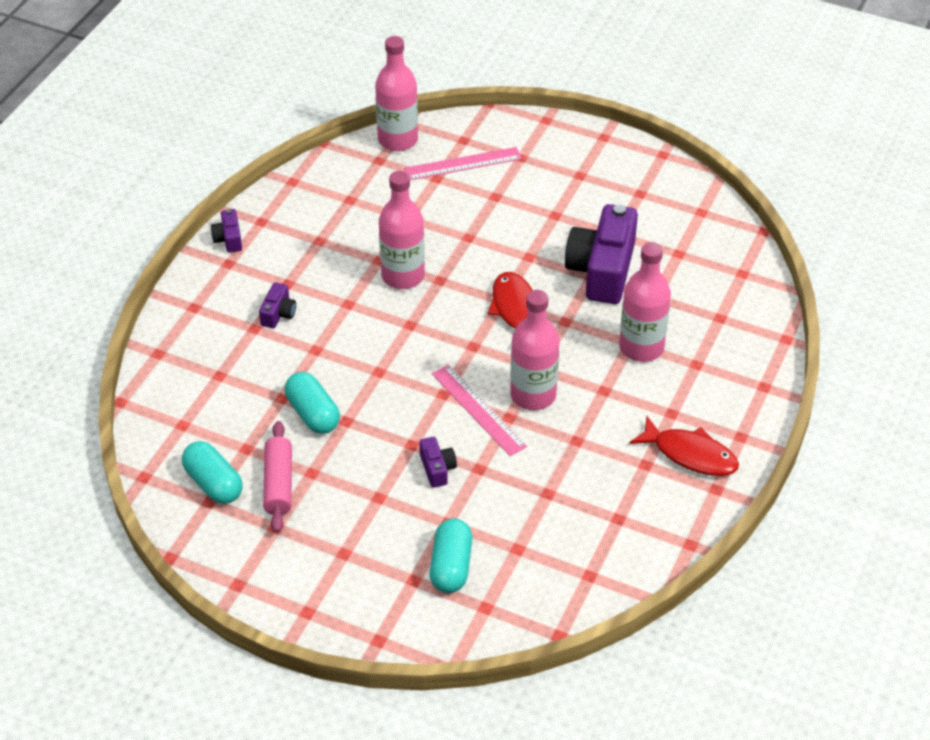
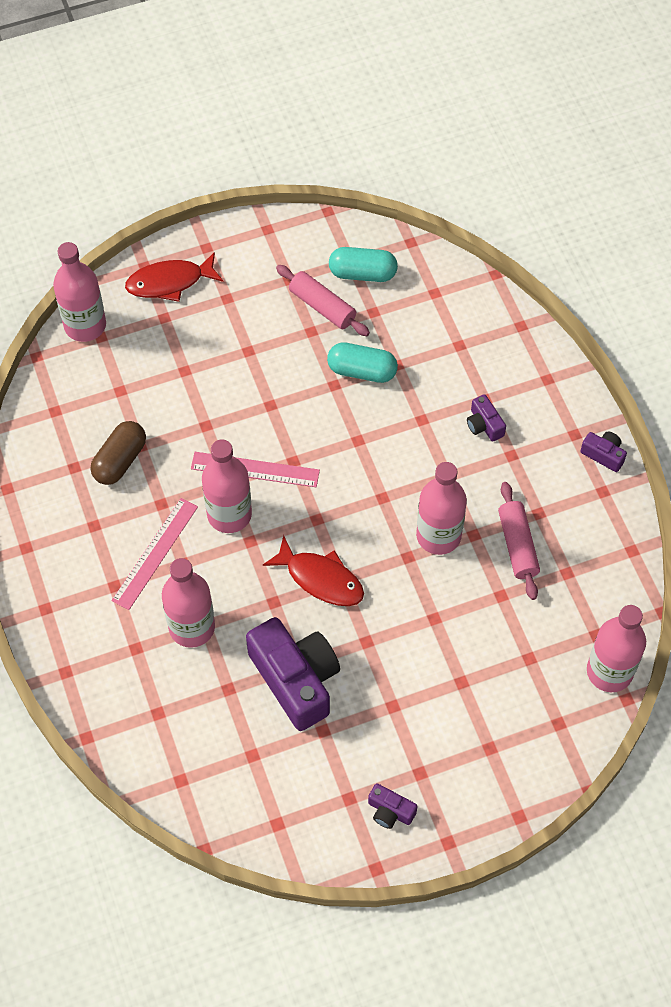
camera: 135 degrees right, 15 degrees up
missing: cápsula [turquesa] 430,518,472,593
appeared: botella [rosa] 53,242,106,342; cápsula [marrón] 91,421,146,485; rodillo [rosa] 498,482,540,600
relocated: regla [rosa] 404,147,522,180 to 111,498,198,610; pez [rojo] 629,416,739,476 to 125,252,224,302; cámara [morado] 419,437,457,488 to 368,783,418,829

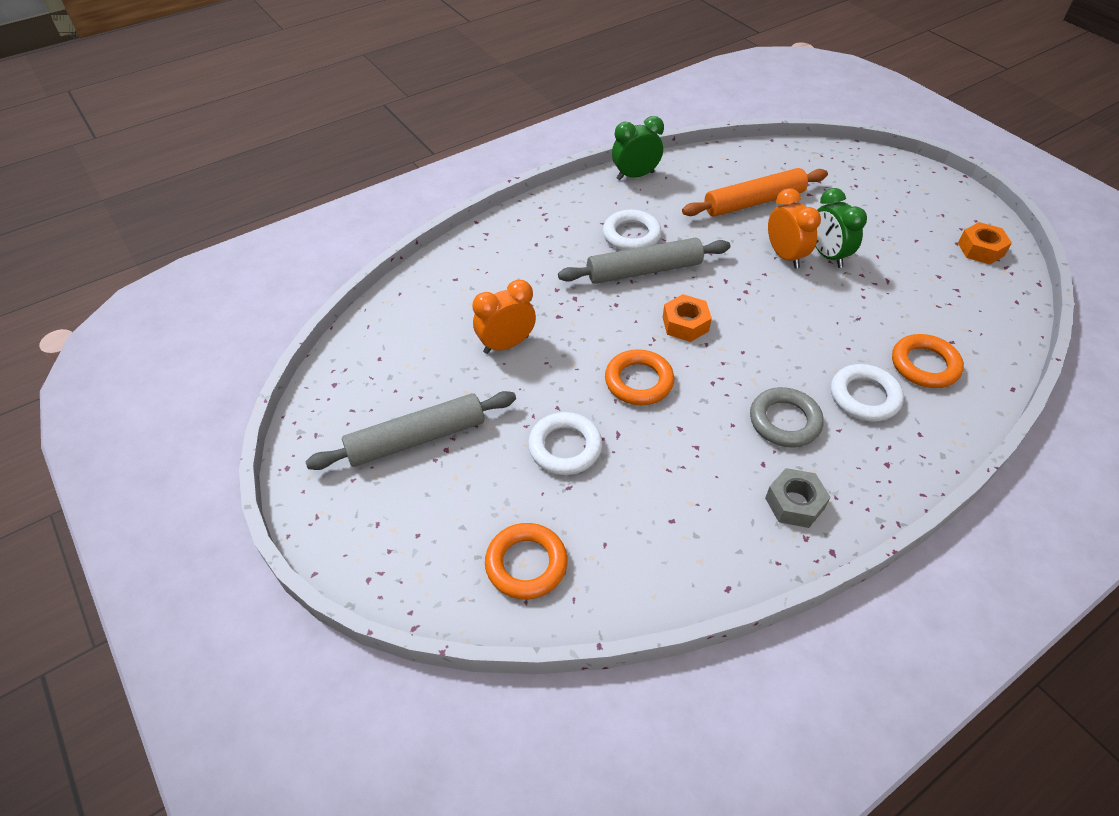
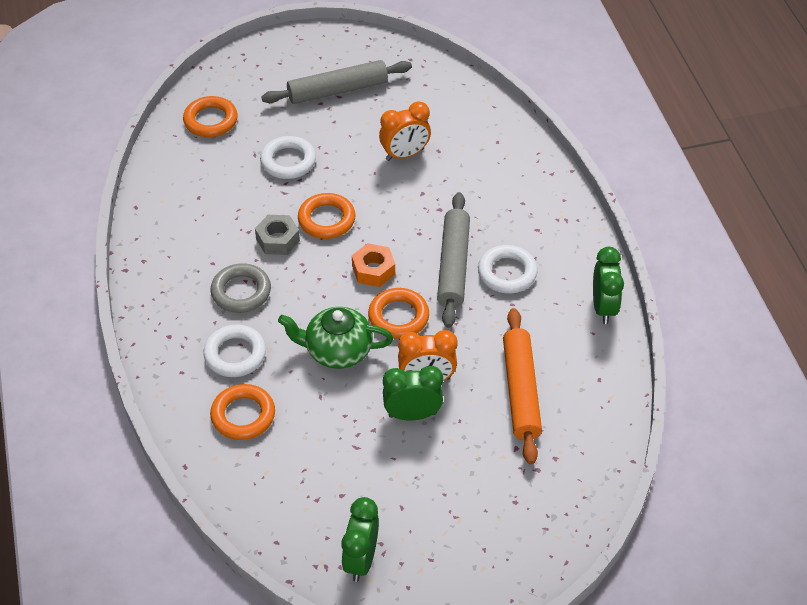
camera: 110 degrees right, 0 degrees up
appeared: tetera [verde] 278,307,393,369; anillo [naranja] 368,288,429,339
relocated: tuerca [gris] 765,468,830,528 to 255,215,300,255
exchanged: tuerca [naranja] 958,222,1012,264 to despertador [verde] 341,497,379,582
spun: rodillo [gris] 305,391,516,470 = 261,60,412,104 75 degrees clockwise; despertador [naranja] 473,280,536,354 = 379,102,431,161 75 degrees clockwise

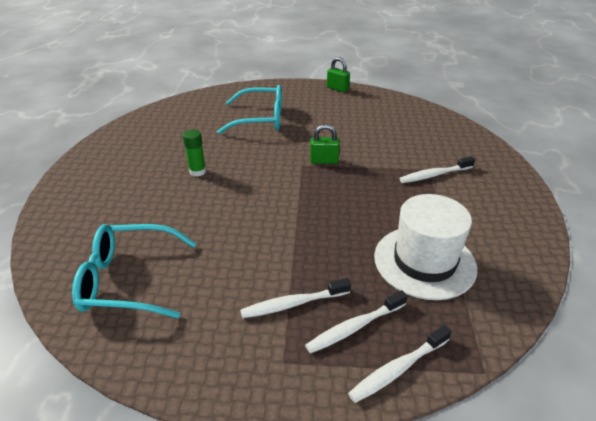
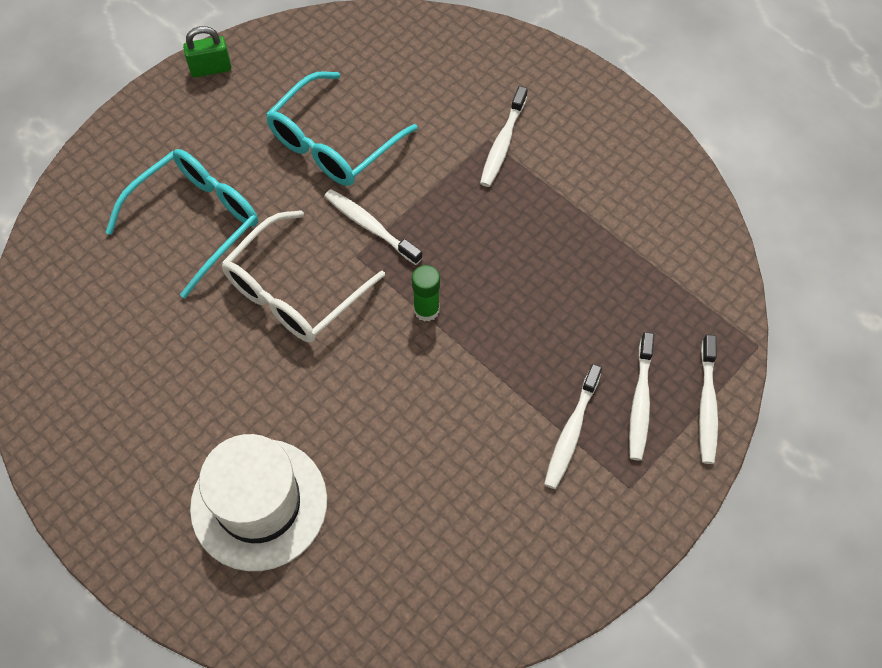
camera: 50 degrees left, 25 degrees up
appeared: gafas [blanco] 222,210,385,342
relocated: sombrero [blanco] 374,194,477,300 to 190,434,327,571; gafas [turquesa] 72,224,197,318 to 266,71,418,186; barra de pegamento [verde] 183,130,206,177 to 412,265,440,322
exchanged: candado [verde] 310,124,340,164 to cepillo de dientes [blanco] 324,189,423,265

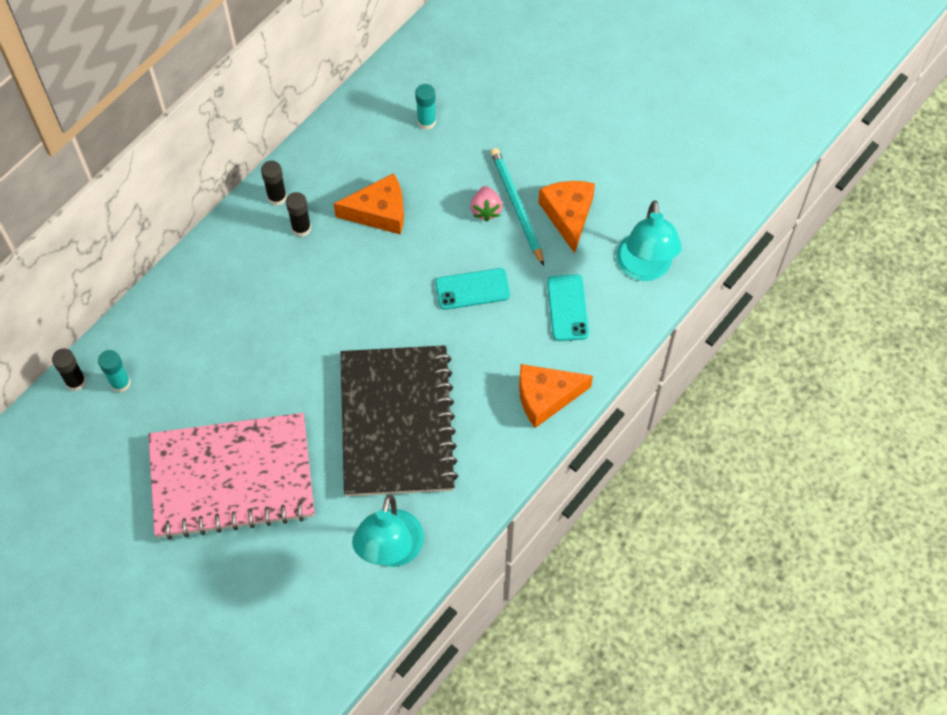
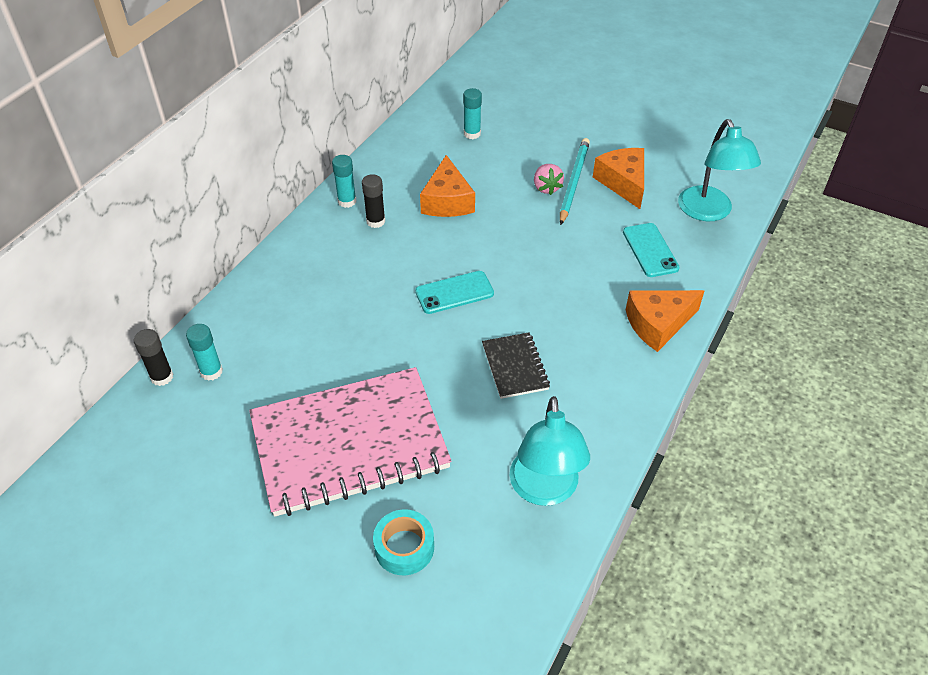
camera: 10 degrees left, 15 degrees down
appeared: cinta adhesiva [turquesa] 373,509,434,575
relocated: móvil [turquesa] 435,268,510,310 to 415,271,494,314
colour: barra de pegamento [negro] 261,161,287,206 to barra de pegamento [turquesa] 332,155,356,208
spun: queso [naranja] 334,173,404,235 = 420,155,475,217 105 degrees clockwise; lápiz [turquesa] 491,148,544,266 = 560,138,590,225 45 degrees clockwise
size: cuaderno [negro] 340,345,458,496 = 482,332,550,399 x0.44

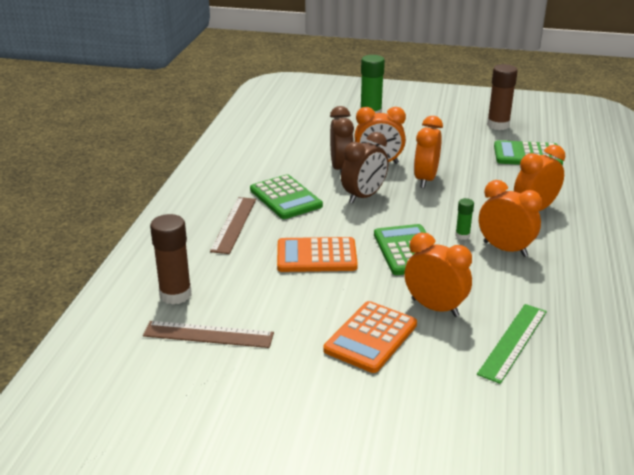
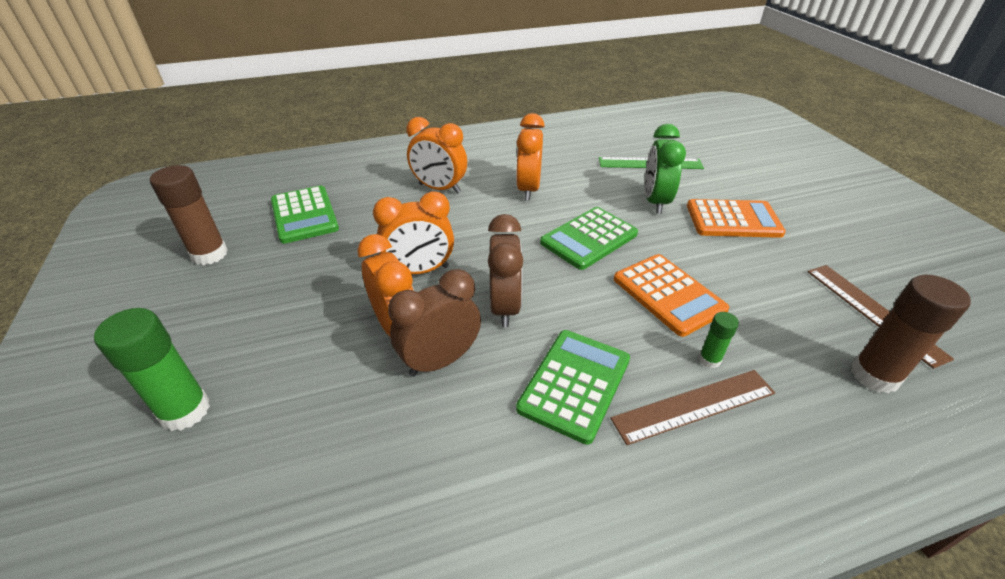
camera: 120 degrees left, 10 degrees up
relocated: barra de pegamento [verde] 455,198,474,240 to 699,312,739,368
colour: despertador [naranja] 404,233,472,317 to despertador [verde] 645,124,686,214
spun: despertador [marrón] 341,132,388,204 = 488,214,523,327 75 degrees clockwise

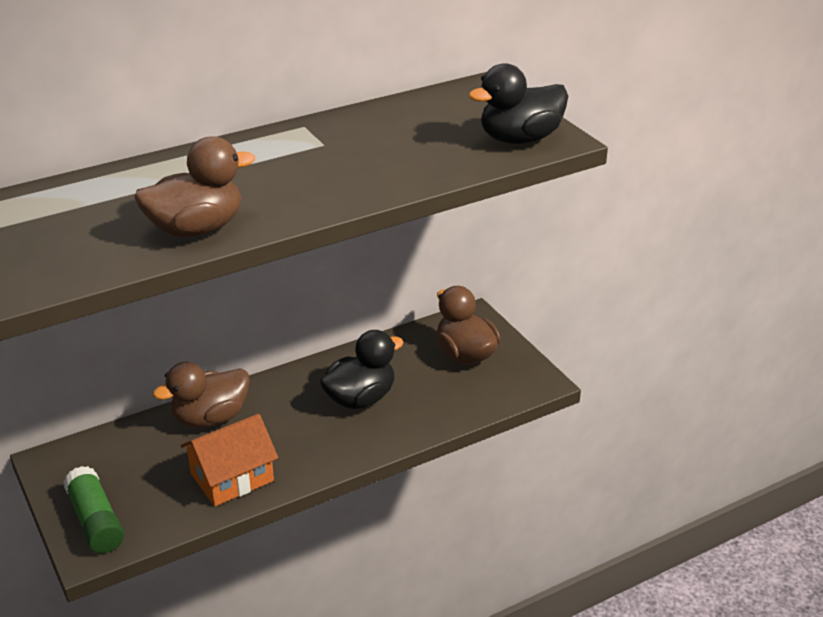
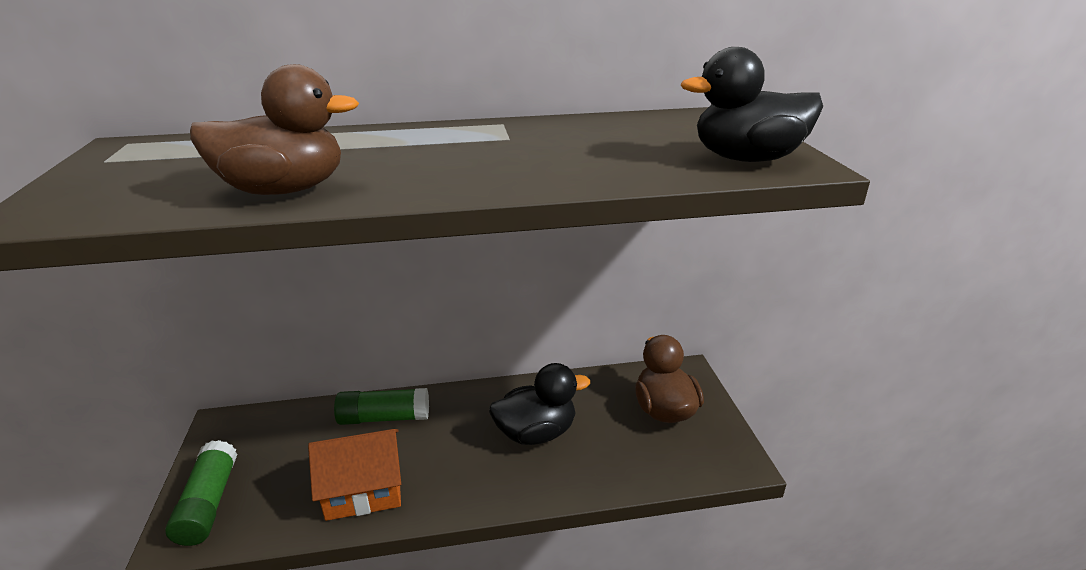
camera: 20 degrees right, 5 degrees down
exchanged: pato [marrón] 153,362,250,428 to barra de pegamento [verde] 334,388,429,425

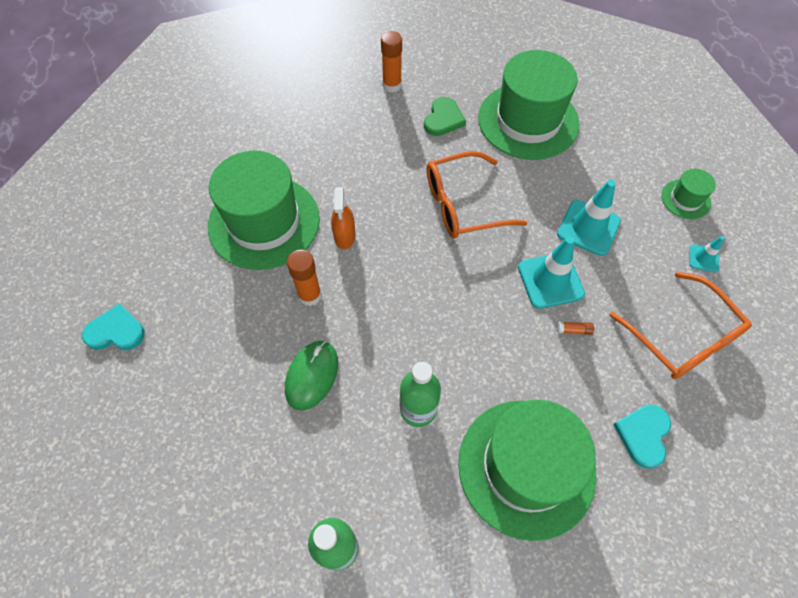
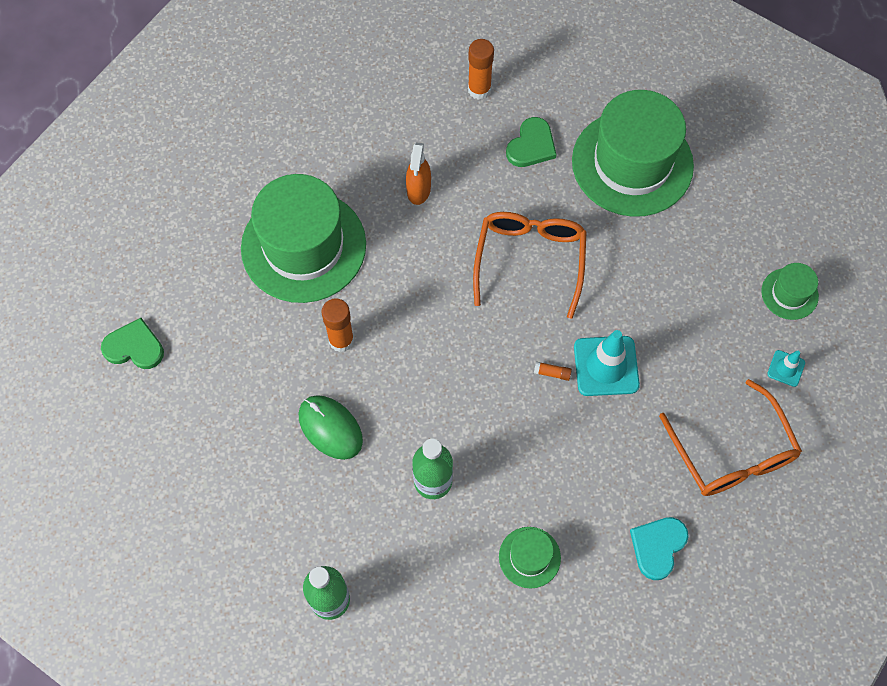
camera: 10 degrees right, 5 degrees up
missing: cono de tráfico [turquesa] 557,180,621,256
relocated: pulverizador [naranja] 331,187,356,249 to 406,142,431,205; barra de pegamento [naranja] 557,322,594,335 to 534,361,572,381
colour: corazón [turquesa] 82,303,145,350 to corazón [verde] 101,318,164,369
spun: ratón [verde] 285,341,338,411 = 299,395,363,460 75 degrees counterclockwise; gafas [naranja] 426,151,527,238 = 473,212,587,319 105 degrees clockwise
size: sombrero [verde] 458,400,596,541 = 499,527,561,589 x0.45

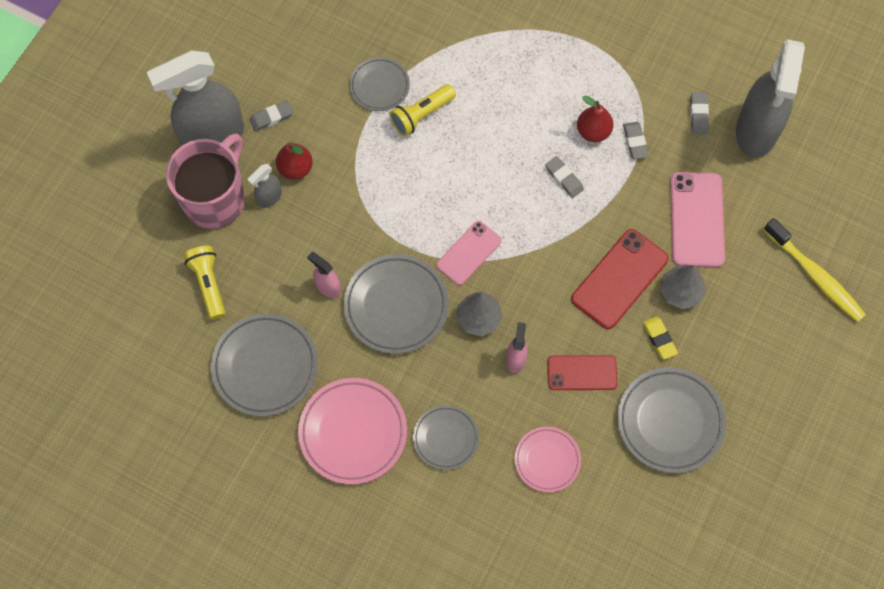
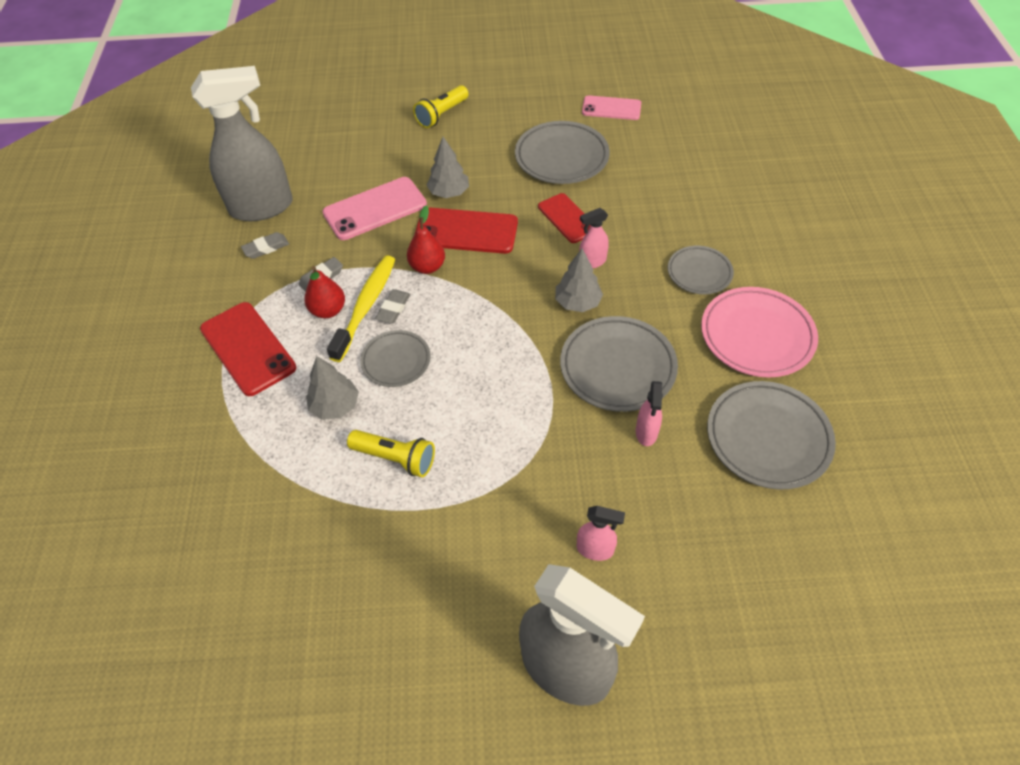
camera: 120 degrees left, 15 degrees down
missing: taza [rosa] 166,134,245,229; goma de borrar [gris] 249,101,293,132; plato [rosa] 514,427,581,492; goma de borrar [amarillo] 643,317,678,359
appeared: móvil [rojo] 200,302,296,396; árbol [gris] 306,356,359,420
relocated: cepillo de dientes [amarillo] 764,218,866,322 to 327,255,395,362; plato [gris] 349,57,410,111 to 360,330,431,387; pera [rojo] 276,142,313,180 to 407,206,445,274; lámpara de mano [amarillo] 183,246,226,320 to 413,85,469,128; móvil [rosa] 436,221,502,285 to 582,95,641,120
colour: pulverizador [gris] 248,164,282,208 to pulverizador [rosa] 577,506,625,561

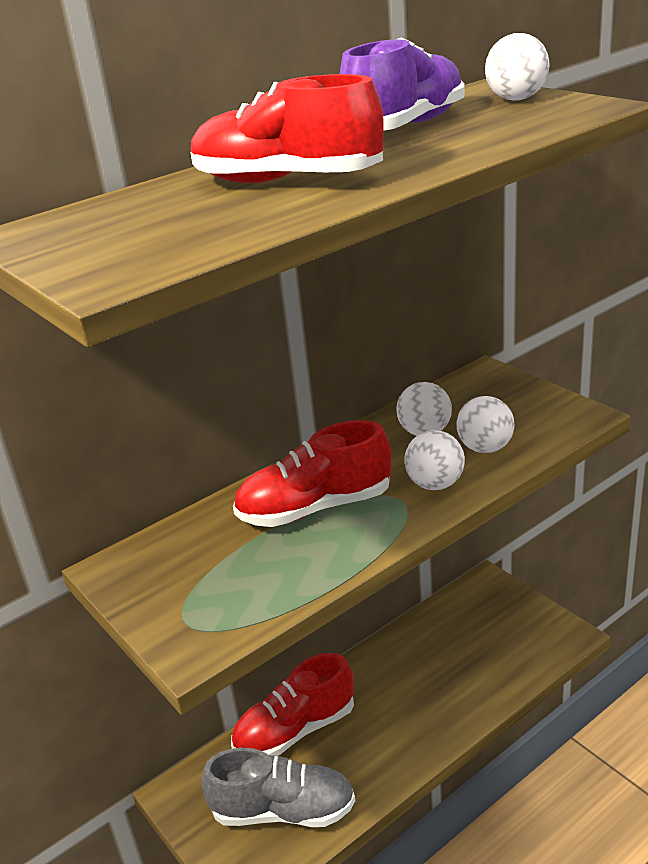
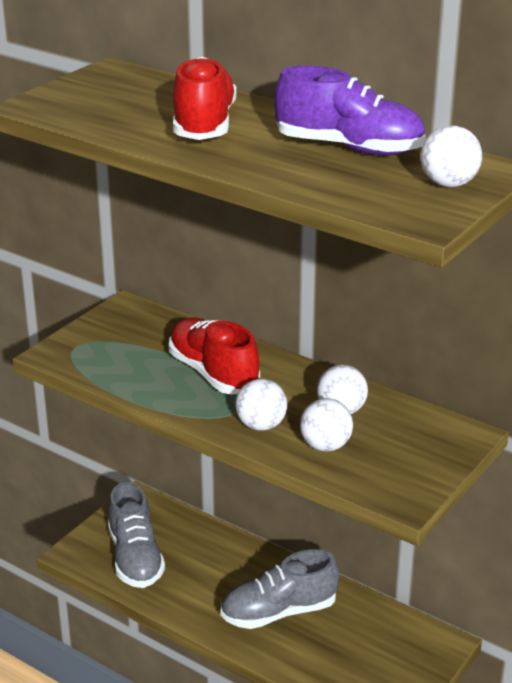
camera: 70 degrees right, 0 degrees up
missing: zapato [rojo] 231,653,354,756
appeared: zapato [gris] 221,549,339,629

